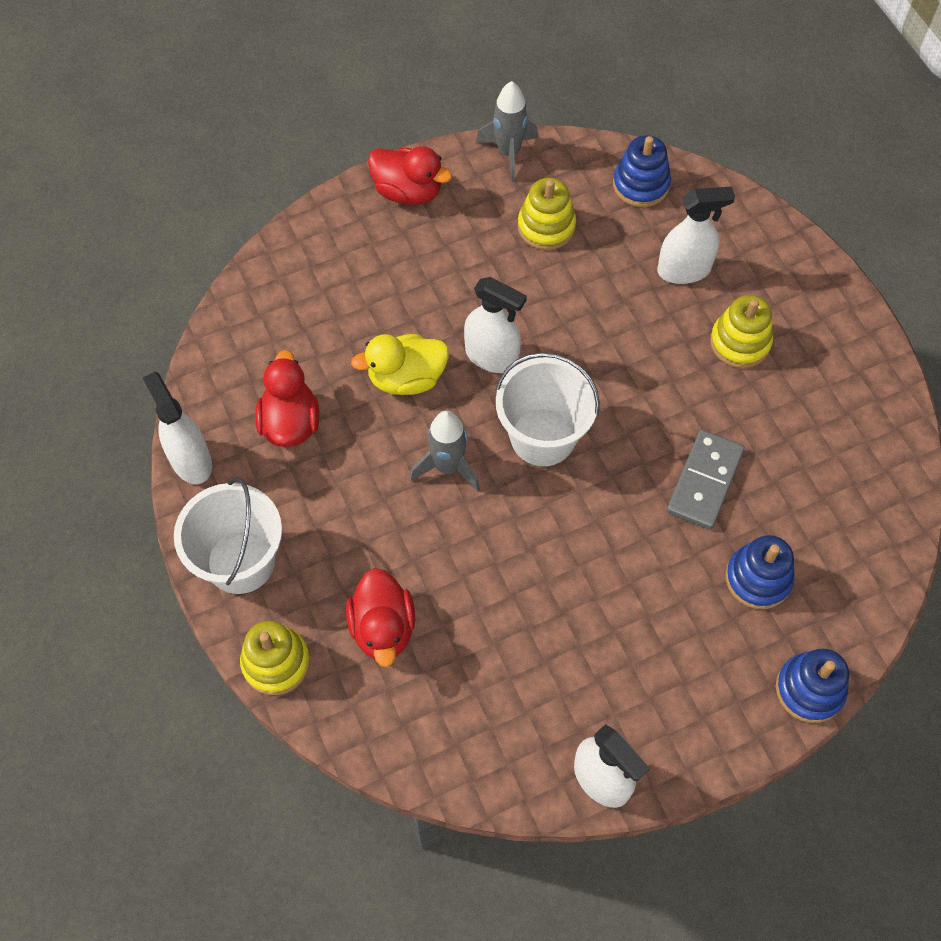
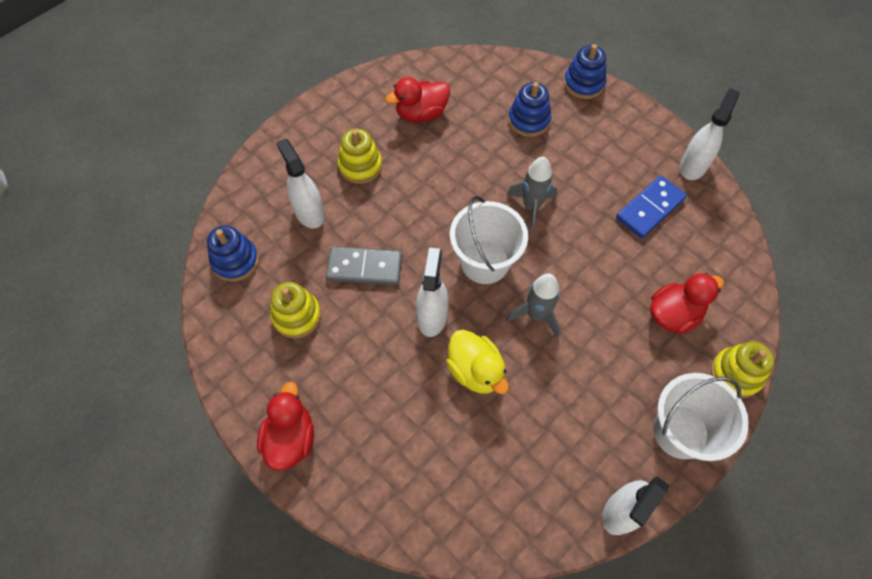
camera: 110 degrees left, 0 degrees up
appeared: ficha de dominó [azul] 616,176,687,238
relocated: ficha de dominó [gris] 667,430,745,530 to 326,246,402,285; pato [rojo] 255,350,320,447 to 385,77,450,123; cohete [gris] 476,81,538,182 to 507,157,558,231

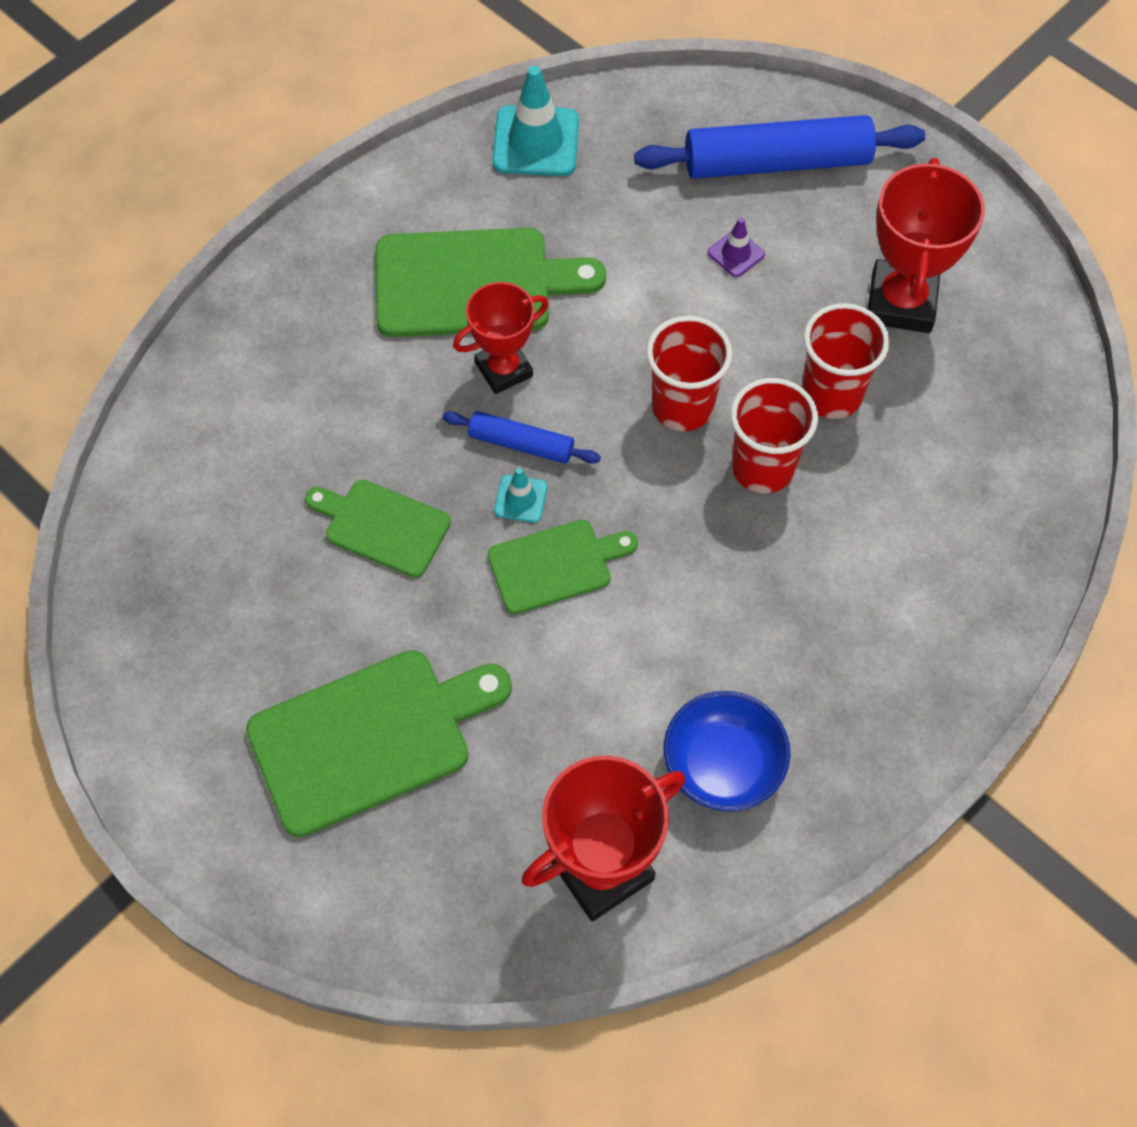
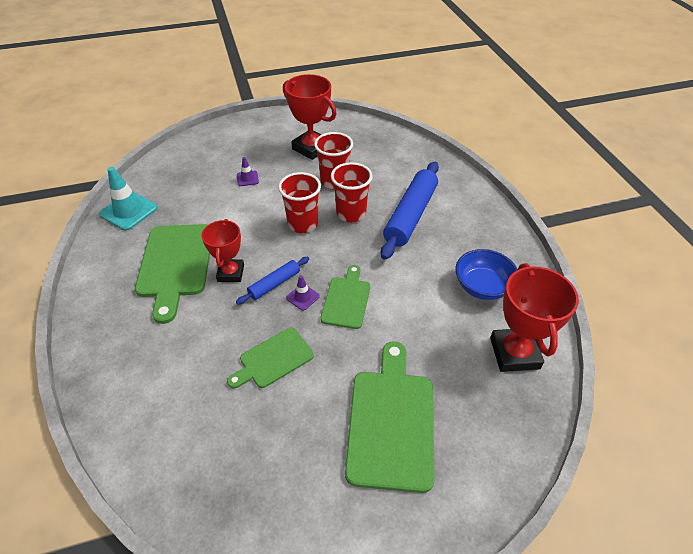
camera: 60 degrees left, 15 degrees down
relocated: rodillo [azul] 634,115,925,179 to 381,162,439,260
colour: cono de tráfico [turquesa] 494,468,547,523 to cono de tráfico [morado] 286,275,320,311
spun: tabla de cortar [verde] 376,228,606,337 = 135,224,210,324 150 degrees clockwise

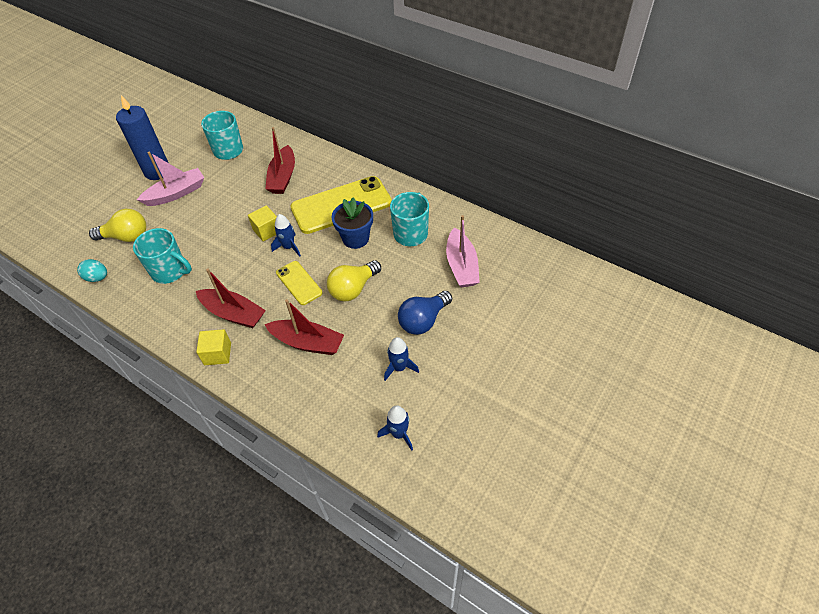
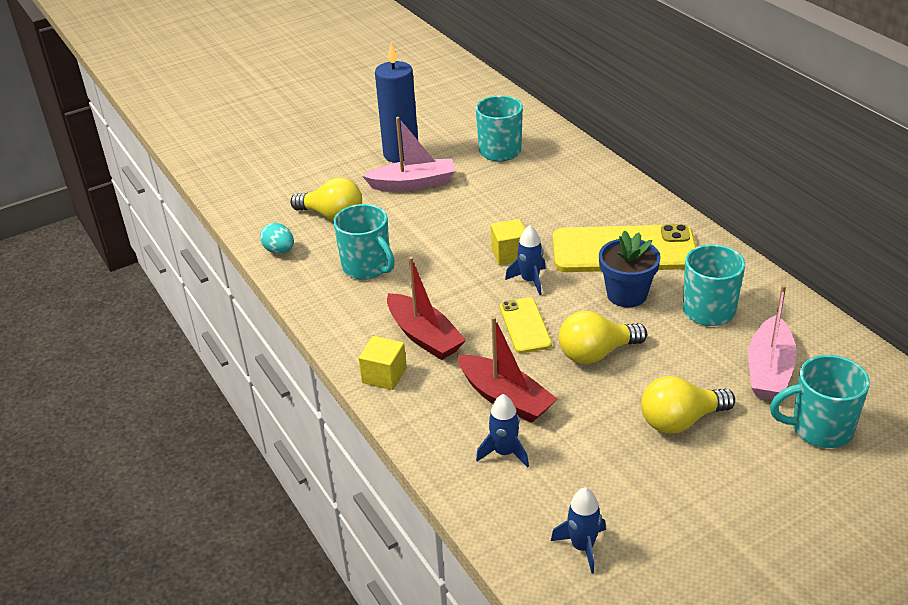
camera: 25 degrees right, 15 degrees down
missing: barco [rojo] 265,127,295,194
appeared: taza [turquesa] 770,355,870,448
relocated: cohete [azul] 384,337,419,381 to 476,394,529,468
colour: bombilla [azul] 398,291,452,335 to bombilla [amarillo] 641,376,735,434

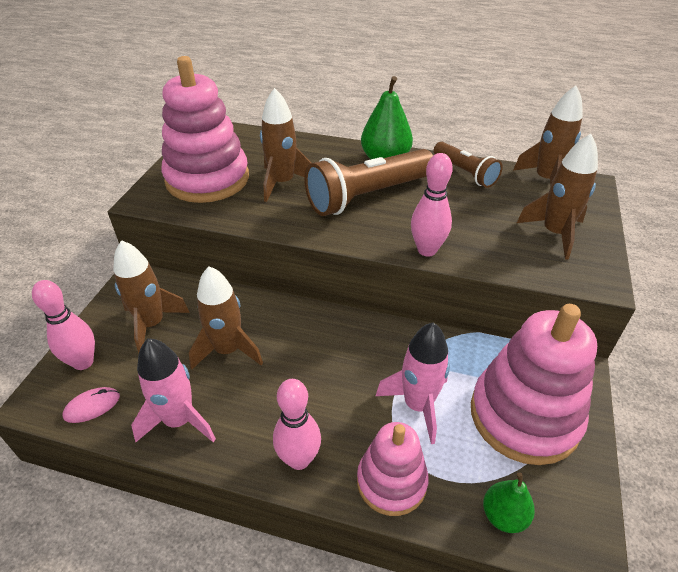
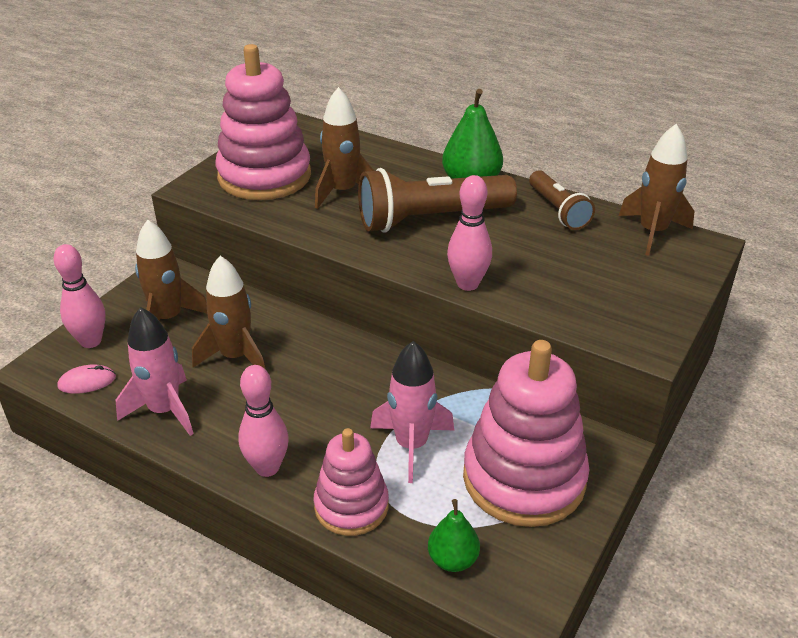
camera: 15 degrees right, 5 degrees down
missing: cohete [marrón] 517,134,598,259

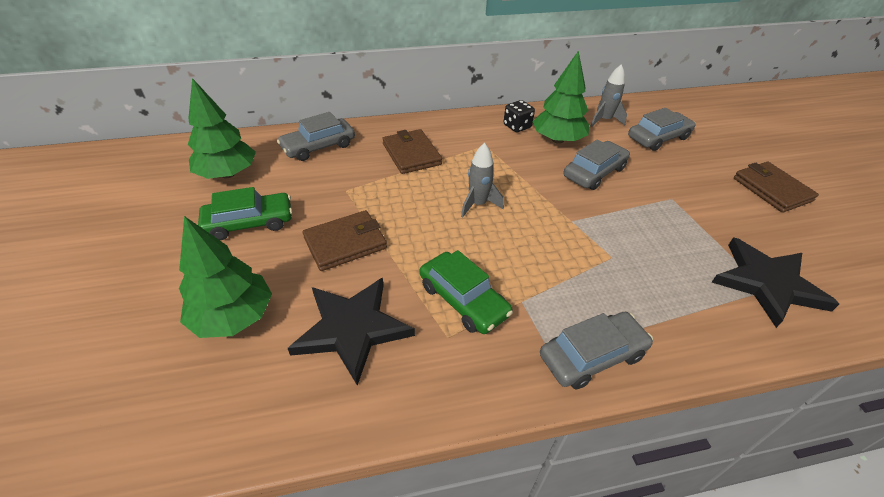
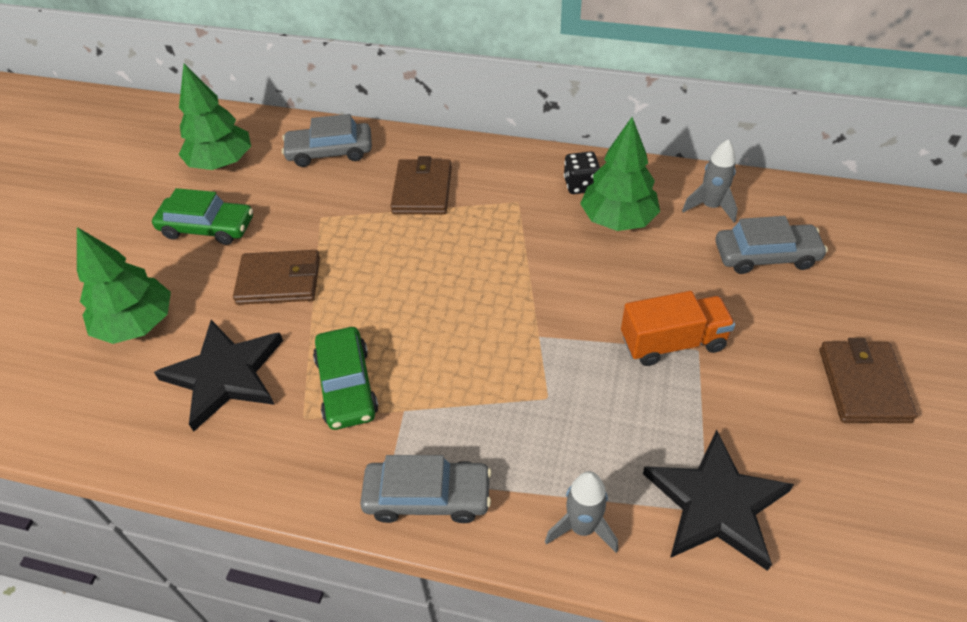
camera: 30 degrees right, 5 degrees up
missing: coche [gris] 563,140,630,190
appeared: camión [naranja] 621,291,735,366
relocated: cohete [gris] 461,143,504,218 to 545,471,618,553

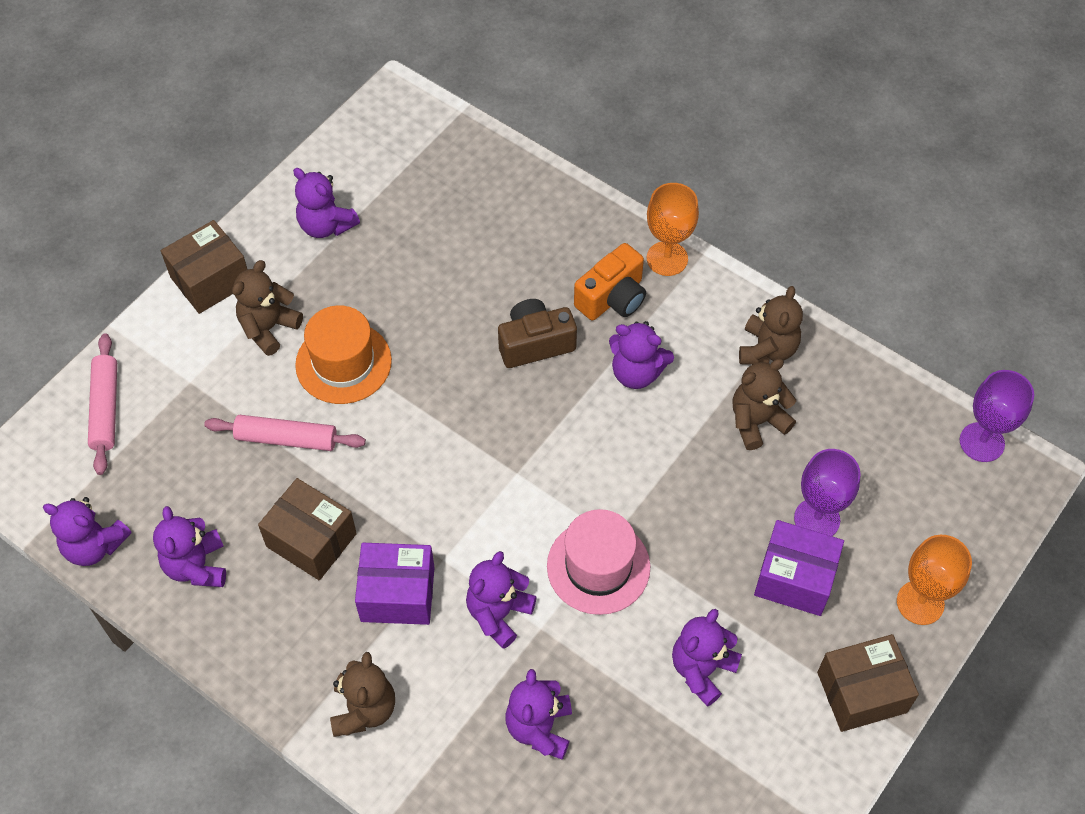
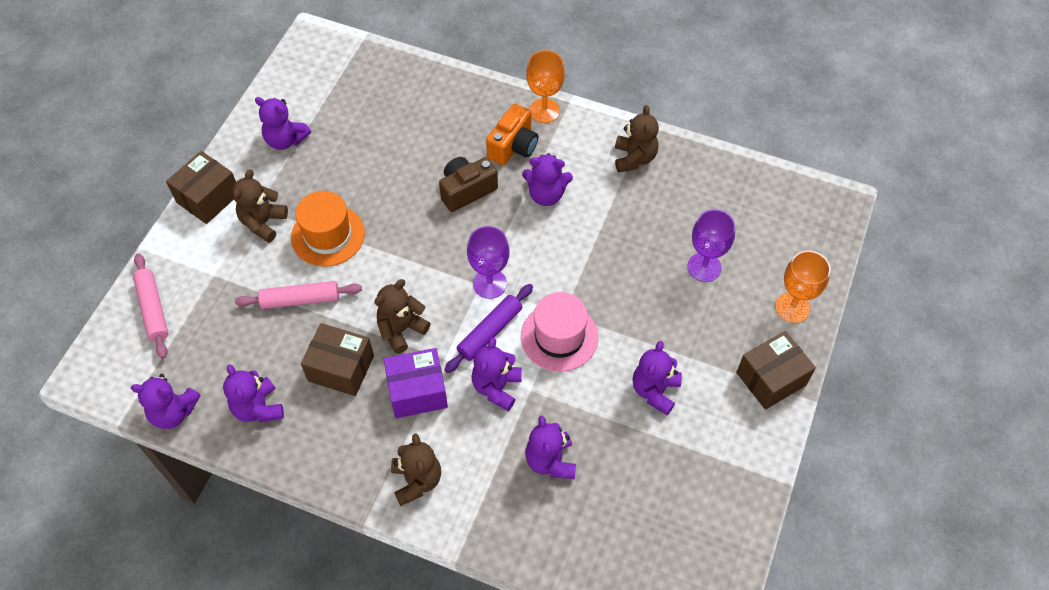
camera: 15 degrees left, 0 degrees up
missing: caja [morado] 754,520,844,616
appeared: rodillo [morado] 445,284,533,373
relocated: osito [marrón] 732,359,796,450 to 375,279,431,354; copa [morado] 960,370,1034,462 to 467,226,509,299

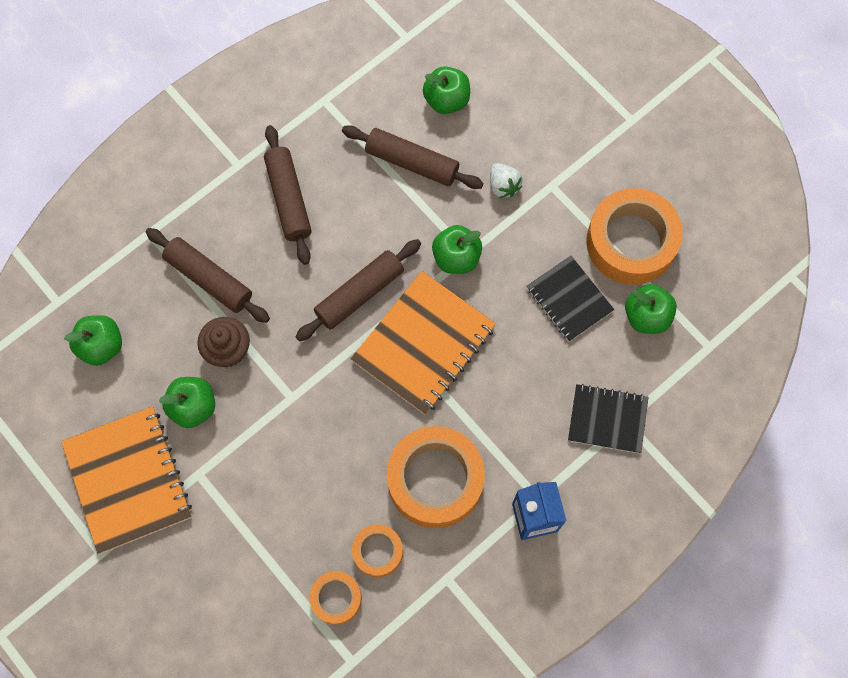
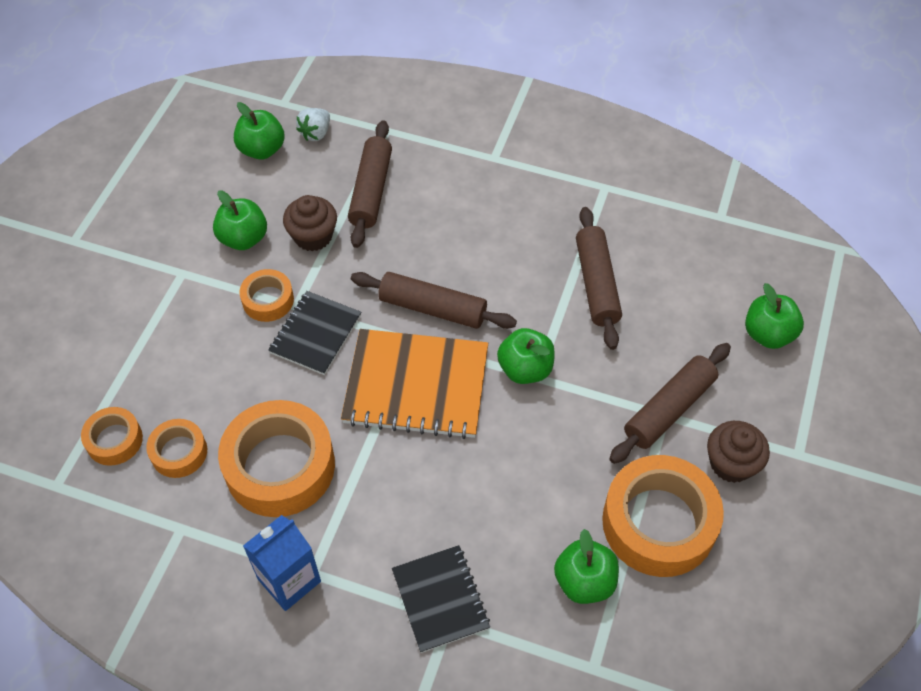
camera: 60 degrees right, 15 degrees down
missing: cuaderno [naranja] 61,406,192,554
appeared: cinta adhesiva [naranja] 239,269,294,322; magdalena [marrón] 707,421,770,483
relocated: cuaderno [negro] 527,256,614,342 to 268,291,361,375; fresa [blanco] 490,163,522,198 to 296,108,330,141; rodillo [marrón] 264,125,312,265 to 610,343,731,464; manzana [verde] 423,66,470,114 to 745,283,804,349

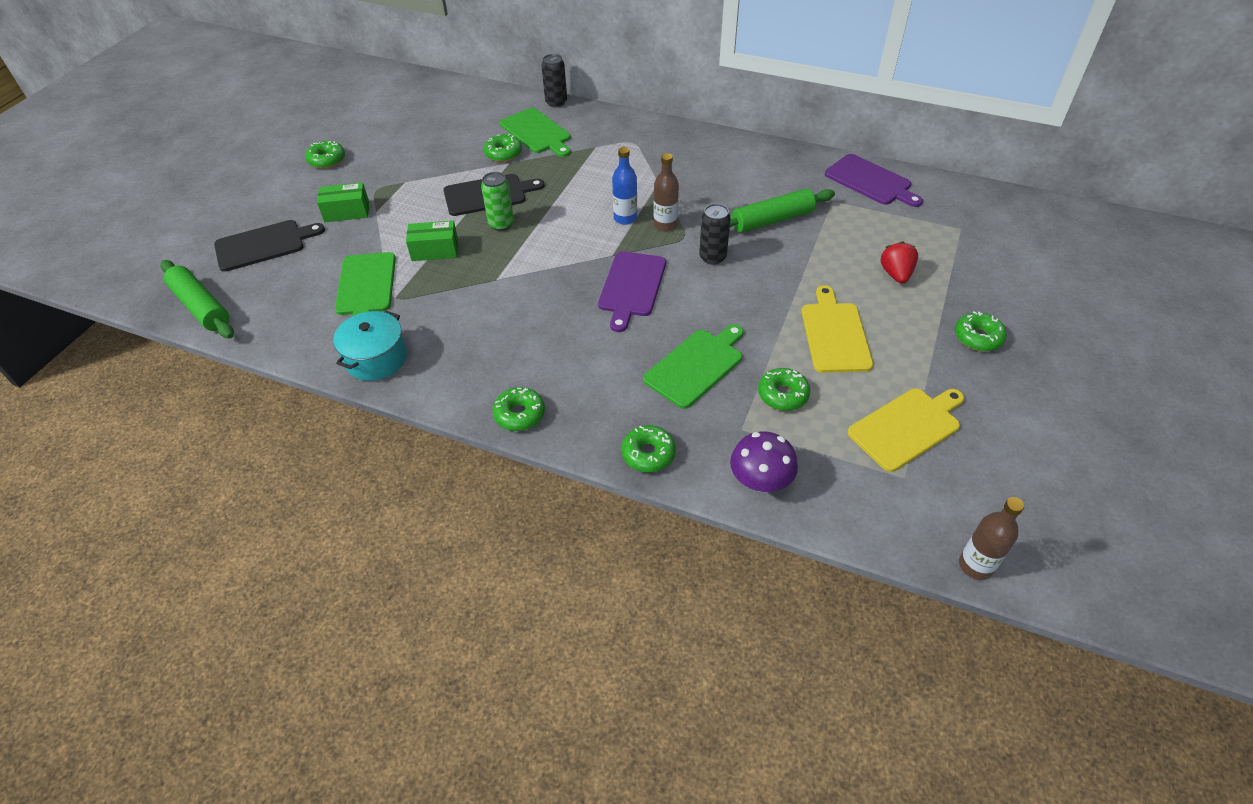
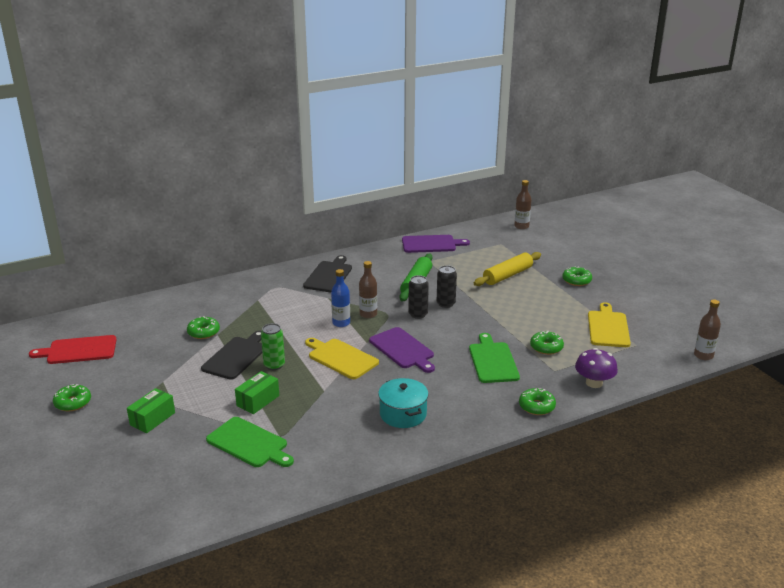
camera: 50 degrees left, 20 degrees down
missing: rodillo [verde] 161,260,234,338; rosquilla [verde] 492,387,545,431; tabla de cortar [verde] 500,108,571,157
appeared: tabla de cortar [rojo] 29,335,117,364; botella [marrón] 514,180,532,229
relocated: tabla de cortar [negro] 214,220,325,272 to 303,255,352,292; tabla de cortar [amarillo] 802,285,873,373 to 305,338,379,379; olla [turquesa] 333,310,407,381 to 378,378,429,428; lata [negro] 541,54,567,108 to 437,265,457,308
exchanged: fresa [rojo] 881,241,918,284 to rodillo [amarillo] 474,252,541,286

